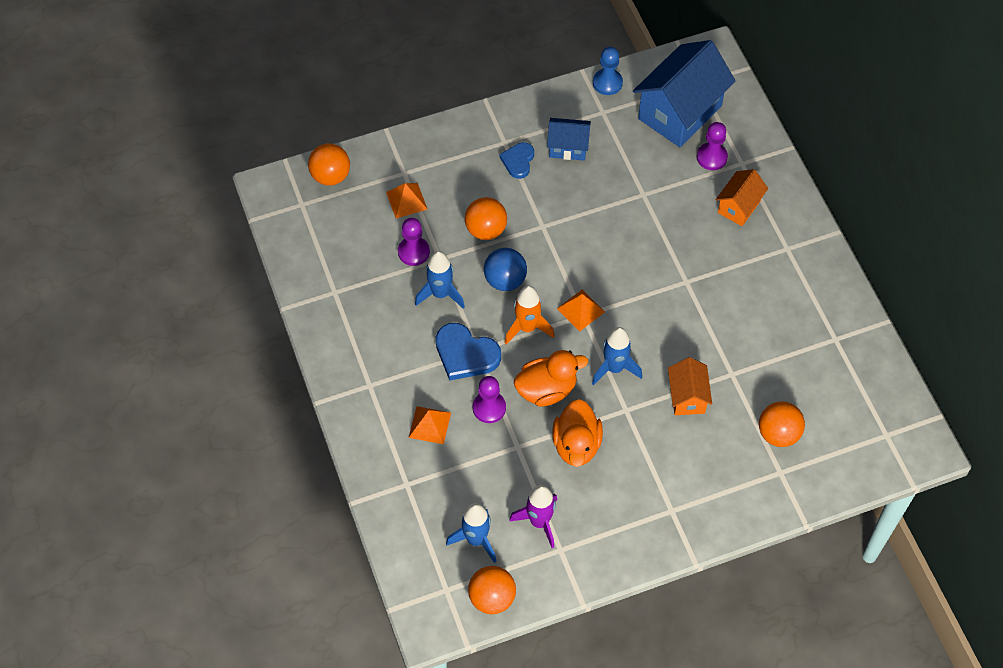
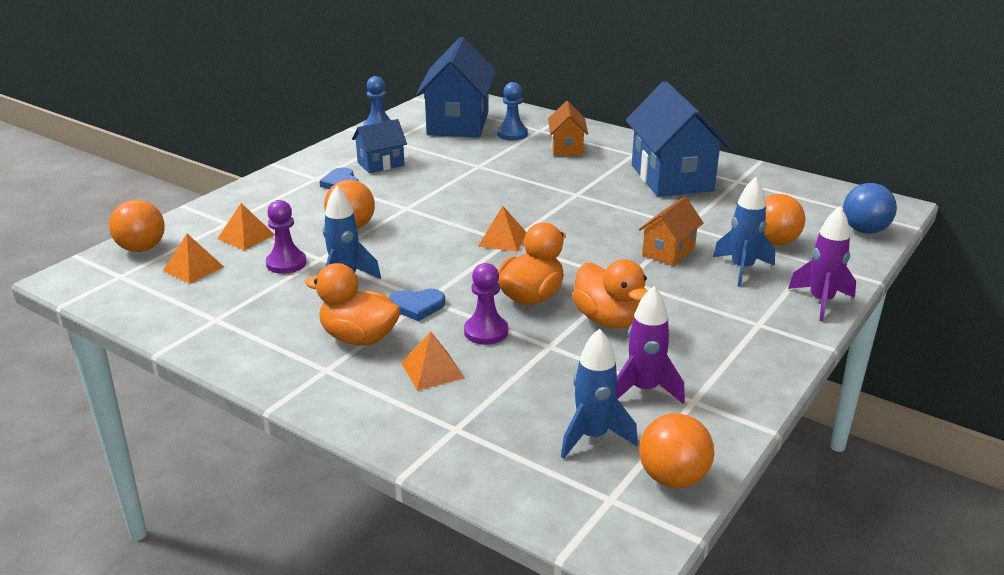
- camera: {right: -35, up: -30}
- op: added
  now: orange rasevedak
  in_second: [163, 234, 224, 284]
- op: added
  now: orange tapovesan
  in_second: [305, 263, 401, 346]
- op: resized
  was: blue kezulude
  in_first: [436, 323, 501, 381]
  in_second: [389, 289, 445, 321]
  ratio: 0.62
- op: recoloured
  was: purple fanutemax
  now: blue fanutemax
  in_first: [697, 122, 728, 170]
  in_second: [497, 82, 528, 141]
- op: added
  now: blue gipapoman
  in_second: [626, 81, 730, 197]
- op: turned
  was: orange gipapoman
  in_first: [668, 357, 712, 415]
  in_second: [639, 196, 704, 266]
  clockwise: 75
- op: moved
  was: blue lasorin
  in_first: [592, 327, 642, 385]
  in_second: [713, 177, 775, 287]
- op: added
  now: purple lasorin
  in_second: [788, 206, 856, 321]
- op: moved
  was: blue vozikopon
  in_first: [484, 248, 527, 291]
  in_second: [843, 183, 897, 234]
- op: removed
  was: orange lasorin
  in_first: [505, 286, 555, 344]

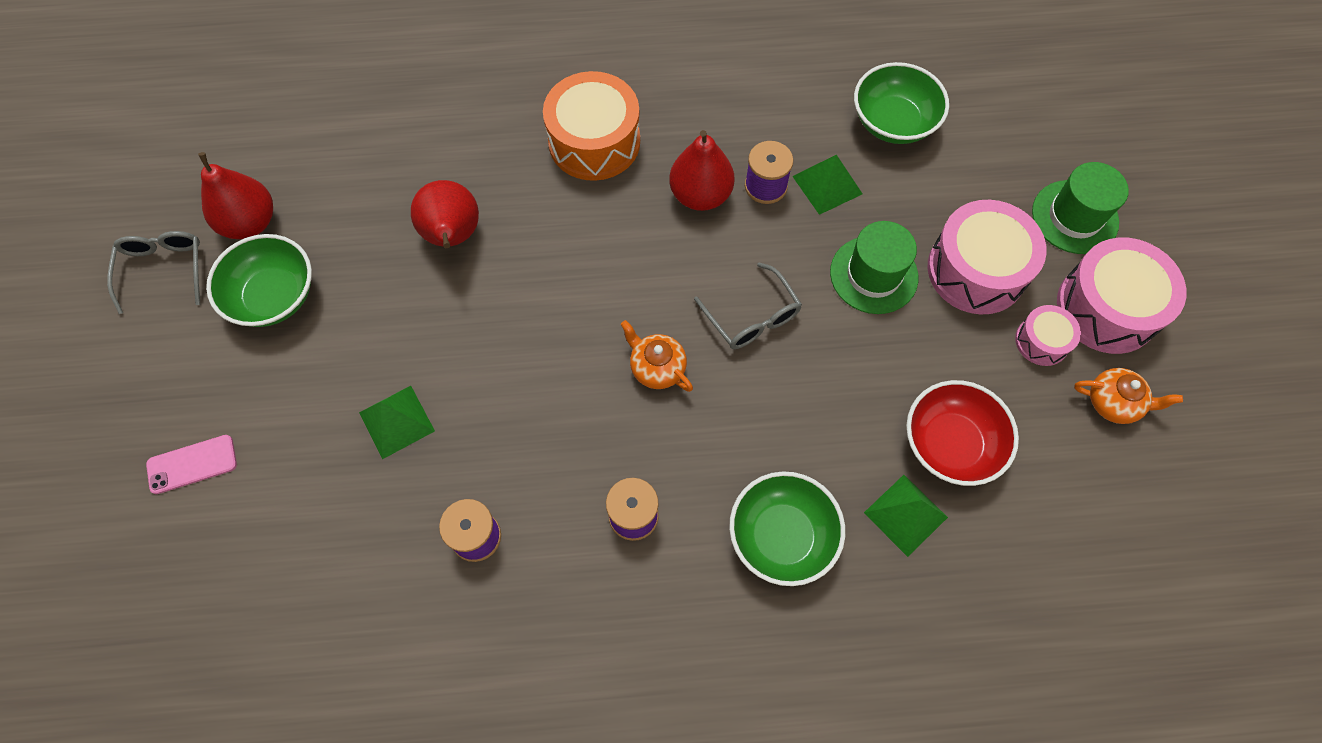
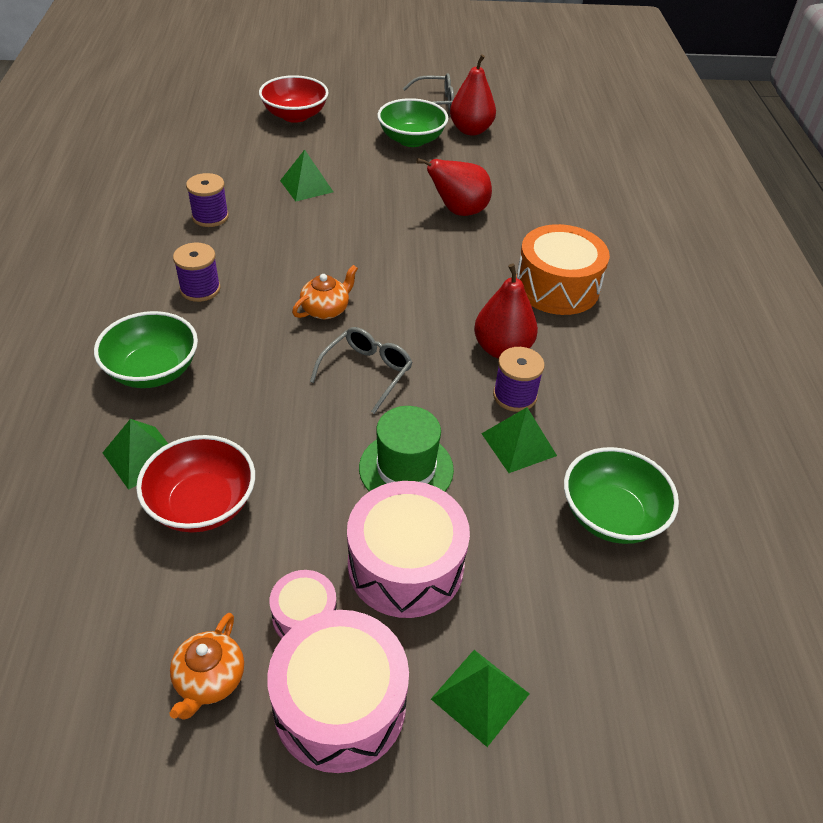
- camera: {right: 90, up: -20}
- op: replaced
  was: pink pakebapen
  now: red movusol
  in_first: [146, 435, 237, 494]
  in_second: [259, 75, 329, 123]
- op: turned
  was: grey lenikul
  in_first: [694, 262, 802, 349]
  in_second: [310, 327, 413, 414]
  clockwise: 150
- op: replaced
  was: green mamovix
  now: green rasevedak
  in_first: [1032, 162, 1129, 254]
  in_second: [431, 650, 530, 747]

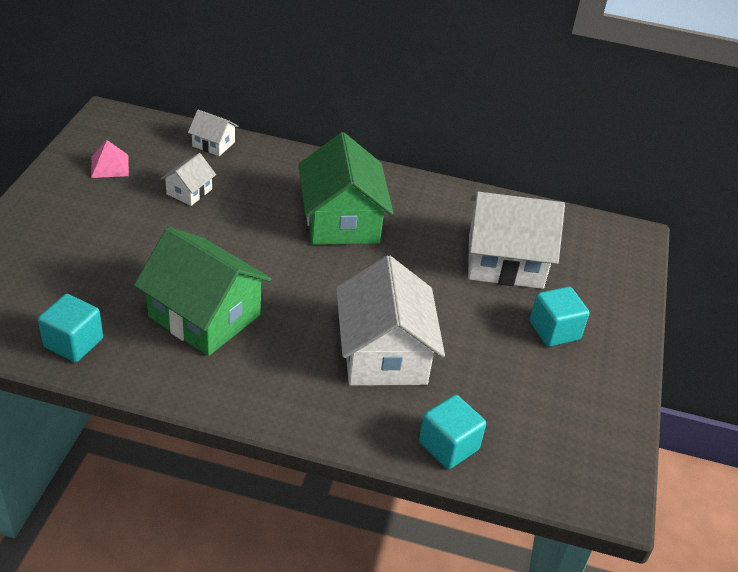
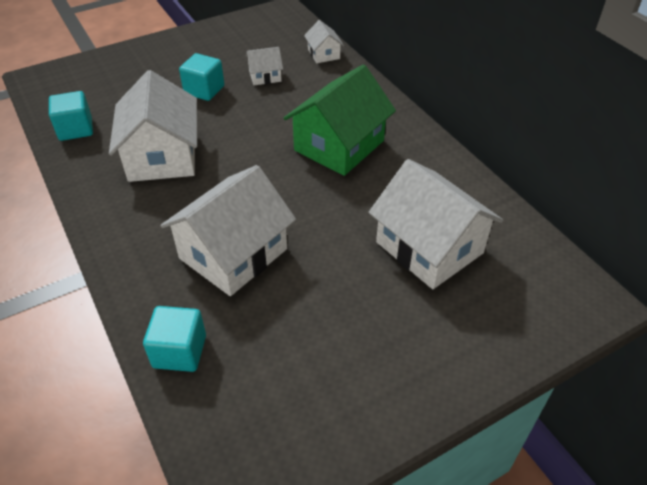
- camera: {right: 50, up: 5}
- op: recoloured
  was: green gipapoman
  now: white gipapoman
  in_first: [134, 227, 272, 356]
  in_second: [109, 70, 197, 182]
- op: moved
  was: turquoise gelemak
  in_first: [530, 287, 590, 347]
  in_second: [179, 53, 224, 101]
- op: removed
  was: pink rasevedak
  in_first: [91, 140, 129, 178]

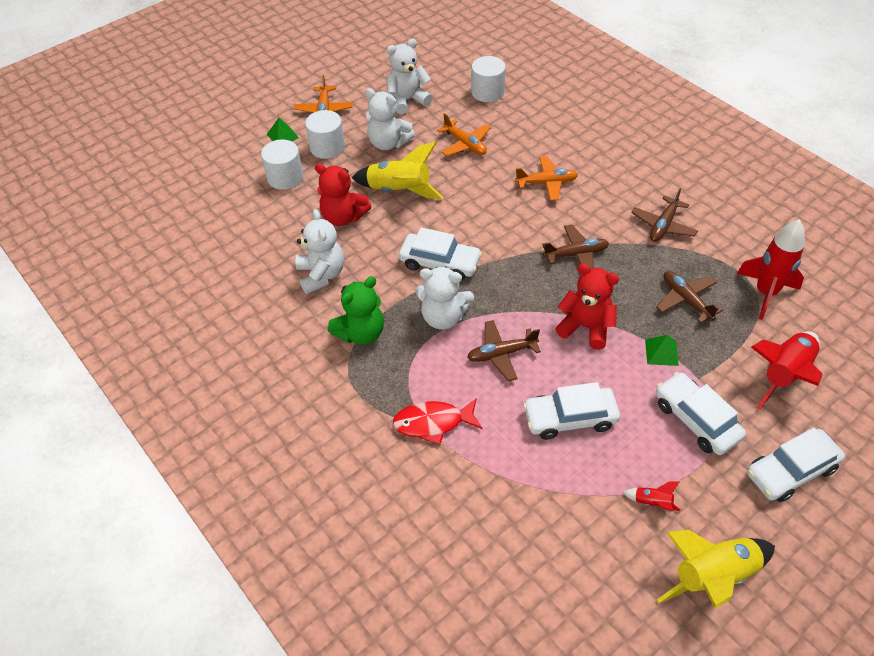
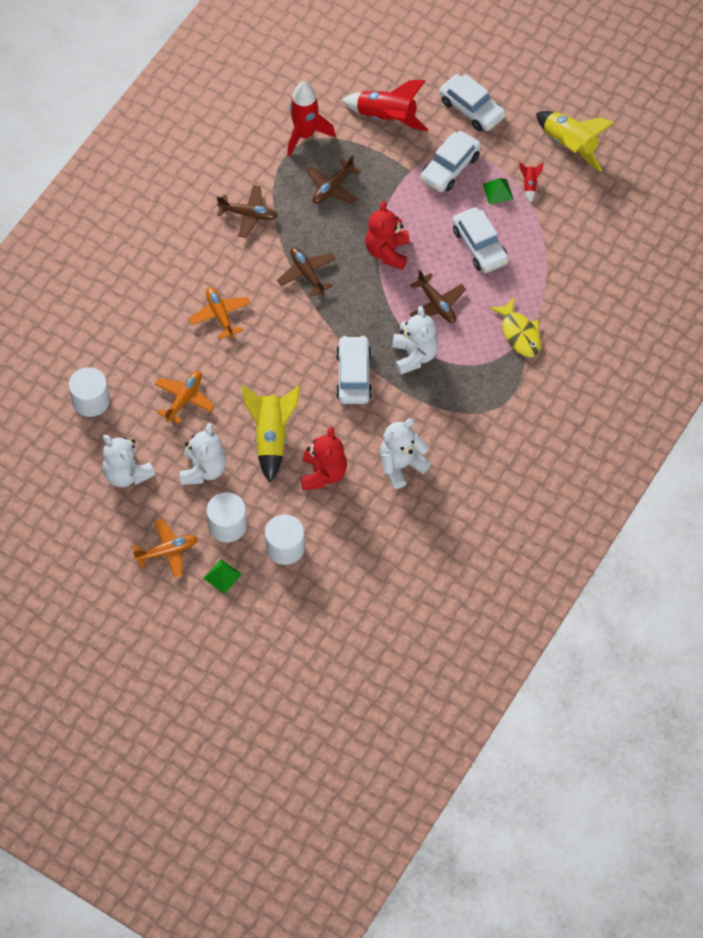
- camera: {right: -110, up: 10}
- op: moved
  was: green rasevedak
  in_first: [645, 335, 679, 366]
  in_second: [483, 178, 514, 204]
- op: recoloured
  was: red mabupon
  now: yellow mabupon
  in_first: [393, 398, 482, 444]
  in_second: [489, 297, 541, 357]
- op: removed
  was: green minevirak
  in_first: [328, 276, 384, 345]

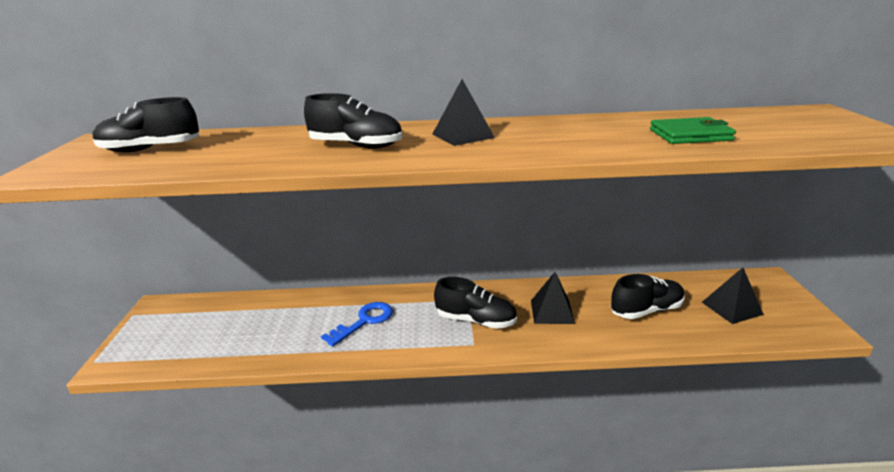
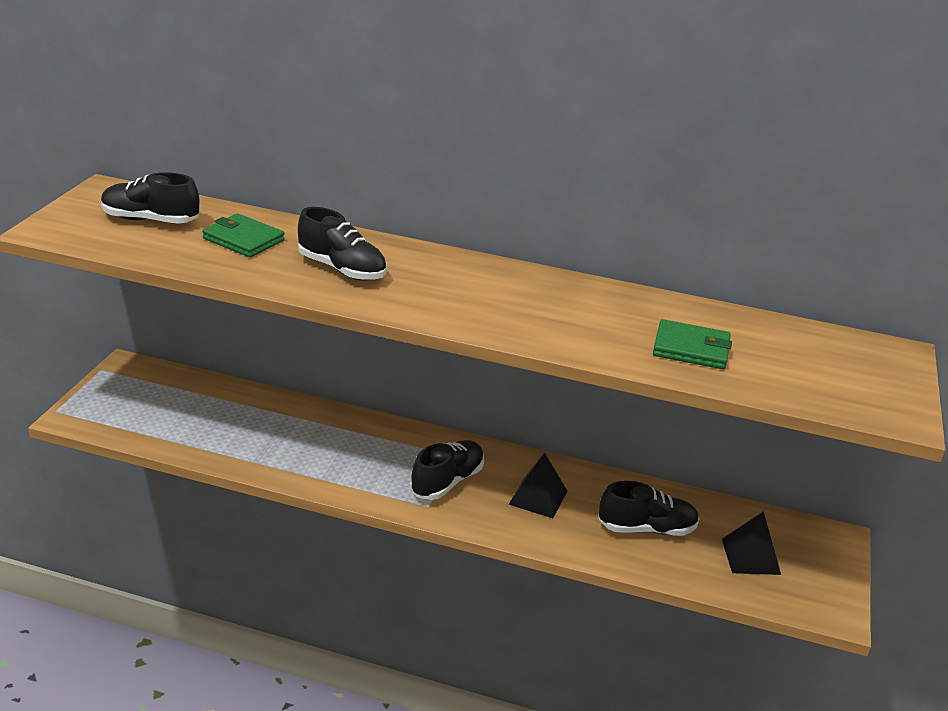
- camera: {right: 15, up: 5}
- op: added
  now: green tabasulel
  in_second: [202, 213, 285, 258]
- op: turned
  was: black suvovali
  in_first: [434, 277, 517, 329]
  in_second: [410, 440, 484, 500]
  clockwise: -90
- op: removed
  was: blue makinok
  in_first: [321, 302, 393, 347]
- op: removed
  was: black rasevedak
  in_first: [433, 79, 495, 146]

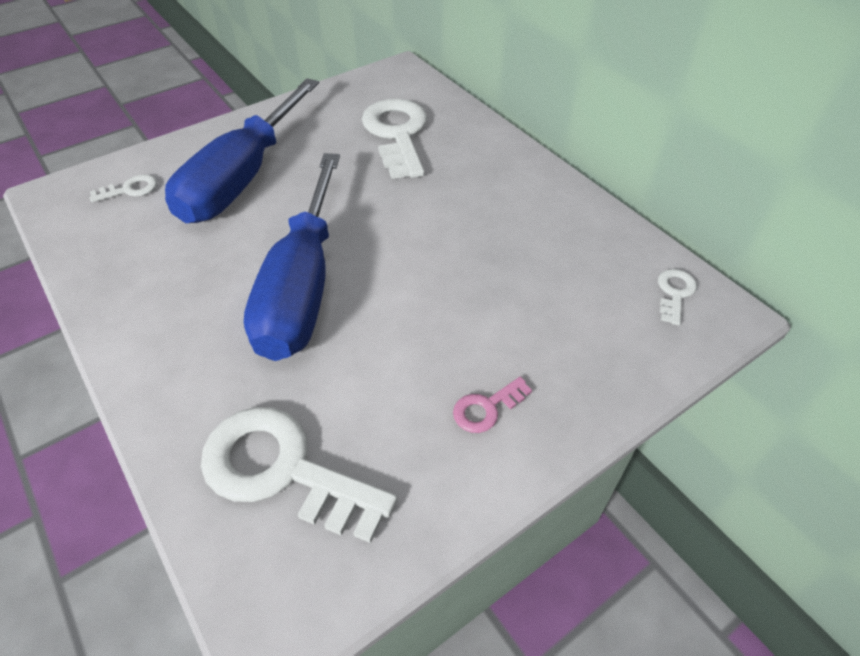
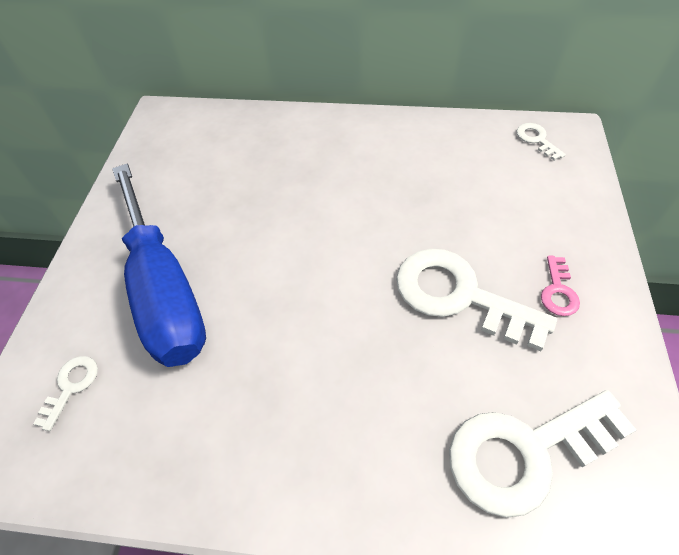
- camera: {right: -45, up: 5}
- op: moved
  was: white makinok
  in_first: [362, 99, 427, 179]
  in_second: [396, 249, 557, 351]
- op: removed
  was: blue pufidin
  in_first: [244, 153, 340, 361]

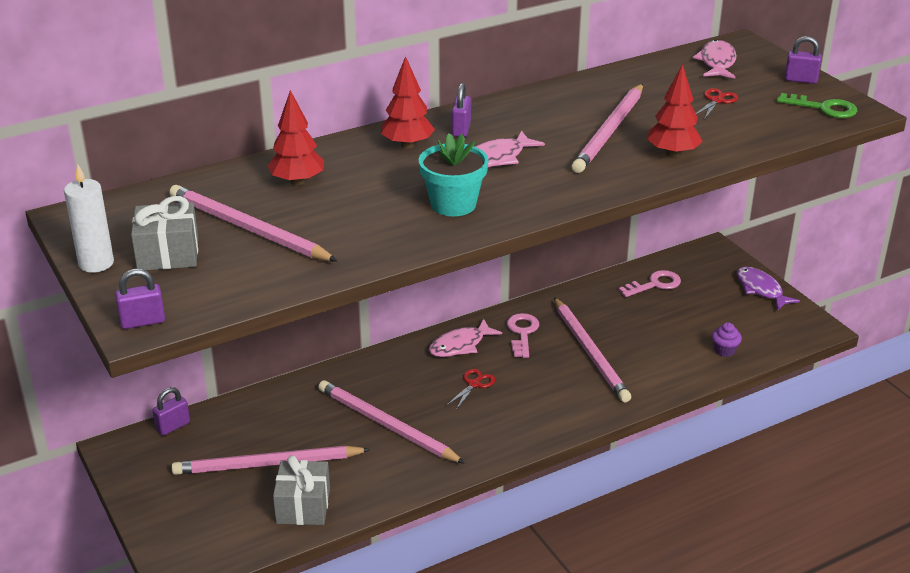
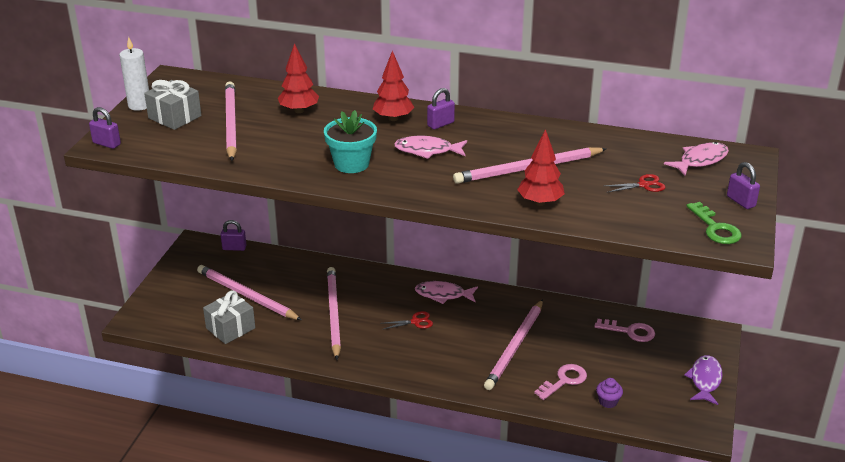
- camera: {right: 45, up: 0}
- op: moved
  was: pink makinok
  in_first: [507, 313, 539, 358]
  in_second: [534, 364, 587, 400]

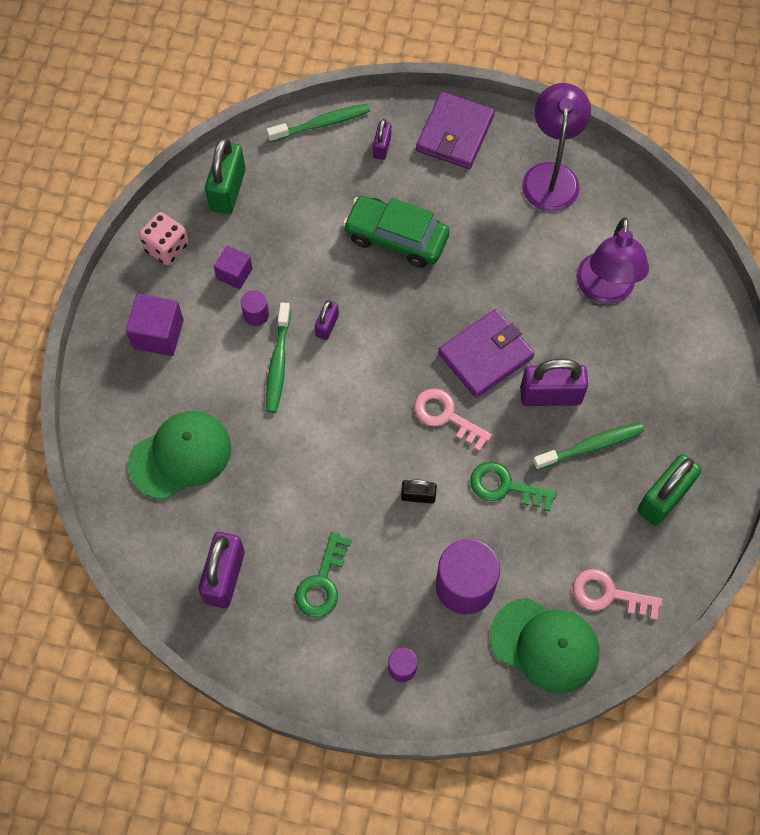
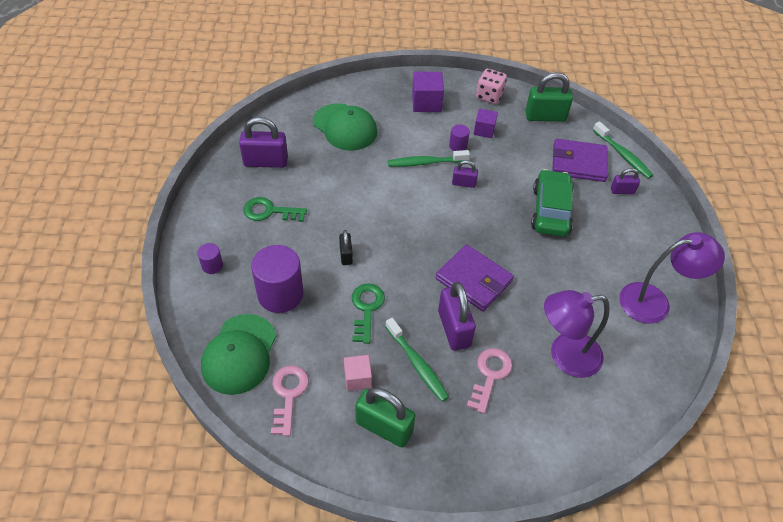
- camera: {right: 75, up: -15}
- op: added
  now: pink gelemak
  in_second: [344, 355, 372, 391]
- op: moved
  was: pink makinok
  in_first: [414, 388, 492, 451]
  in_second: [467, 348, 512, 414]
- op: moved
  was: purple tabasulel
  in_first: [416, 92, 495, 169]
  in_second: [552, 139, 608, 182]

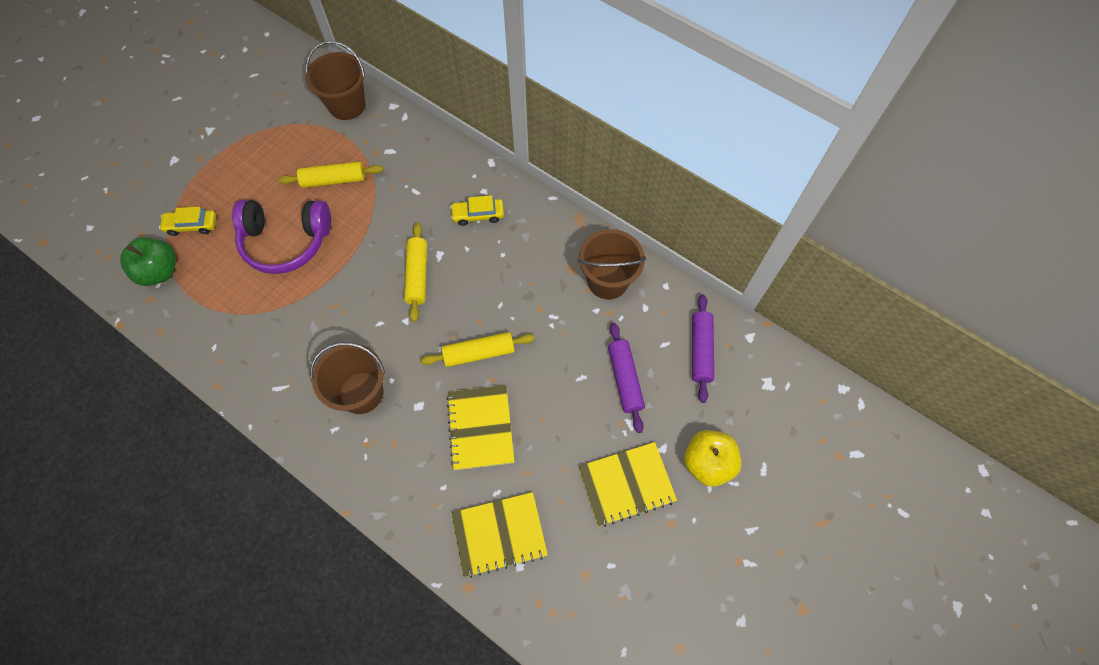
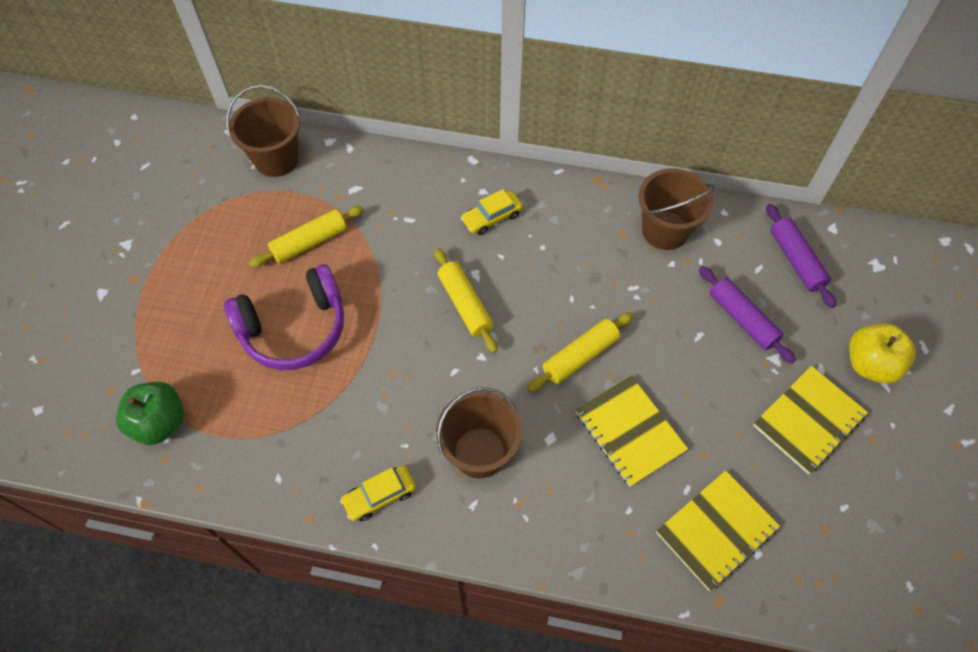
- camera: {right: -25, up: -5}
- op: moved
  was: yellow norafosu
  in_first: [159, 207, 216, 236]
  in_second: [340, 465, 416, 521]

